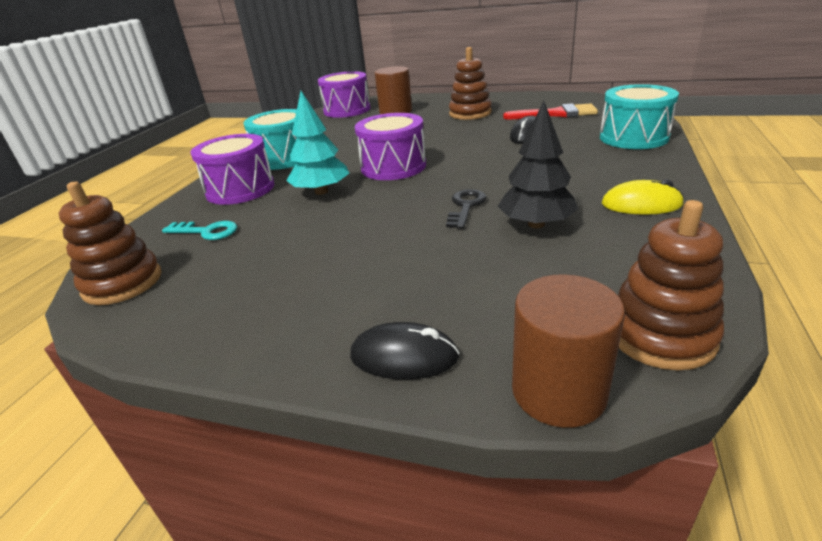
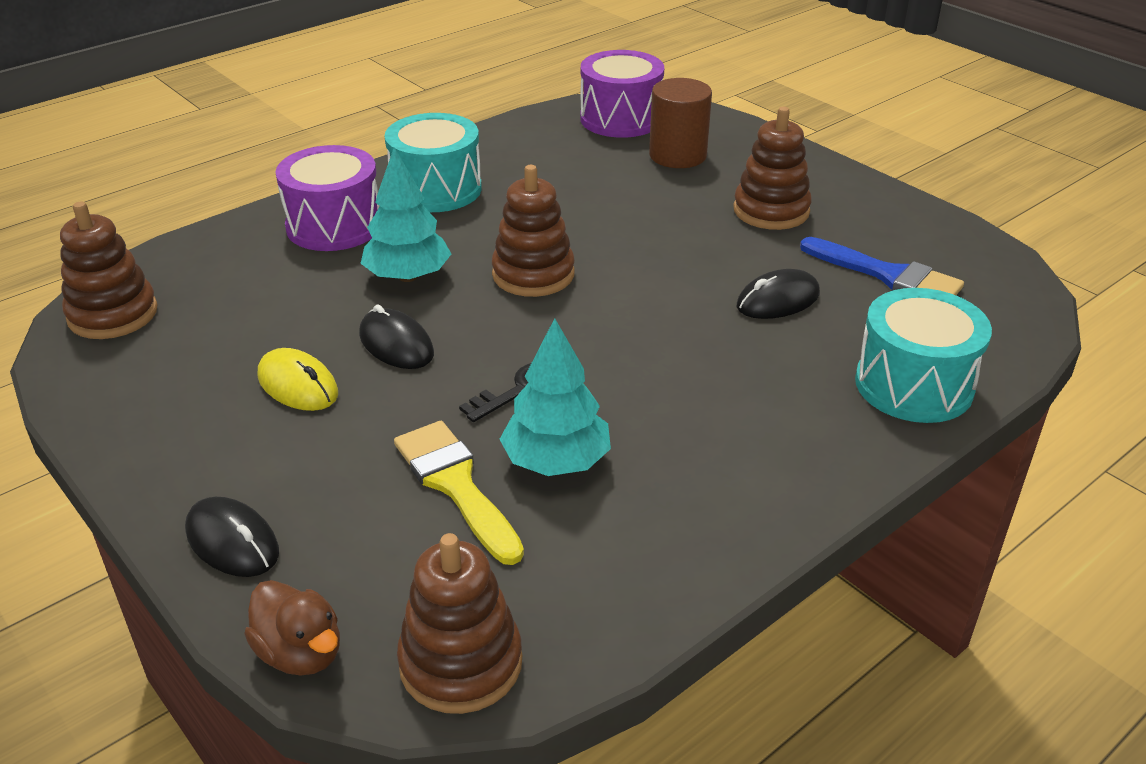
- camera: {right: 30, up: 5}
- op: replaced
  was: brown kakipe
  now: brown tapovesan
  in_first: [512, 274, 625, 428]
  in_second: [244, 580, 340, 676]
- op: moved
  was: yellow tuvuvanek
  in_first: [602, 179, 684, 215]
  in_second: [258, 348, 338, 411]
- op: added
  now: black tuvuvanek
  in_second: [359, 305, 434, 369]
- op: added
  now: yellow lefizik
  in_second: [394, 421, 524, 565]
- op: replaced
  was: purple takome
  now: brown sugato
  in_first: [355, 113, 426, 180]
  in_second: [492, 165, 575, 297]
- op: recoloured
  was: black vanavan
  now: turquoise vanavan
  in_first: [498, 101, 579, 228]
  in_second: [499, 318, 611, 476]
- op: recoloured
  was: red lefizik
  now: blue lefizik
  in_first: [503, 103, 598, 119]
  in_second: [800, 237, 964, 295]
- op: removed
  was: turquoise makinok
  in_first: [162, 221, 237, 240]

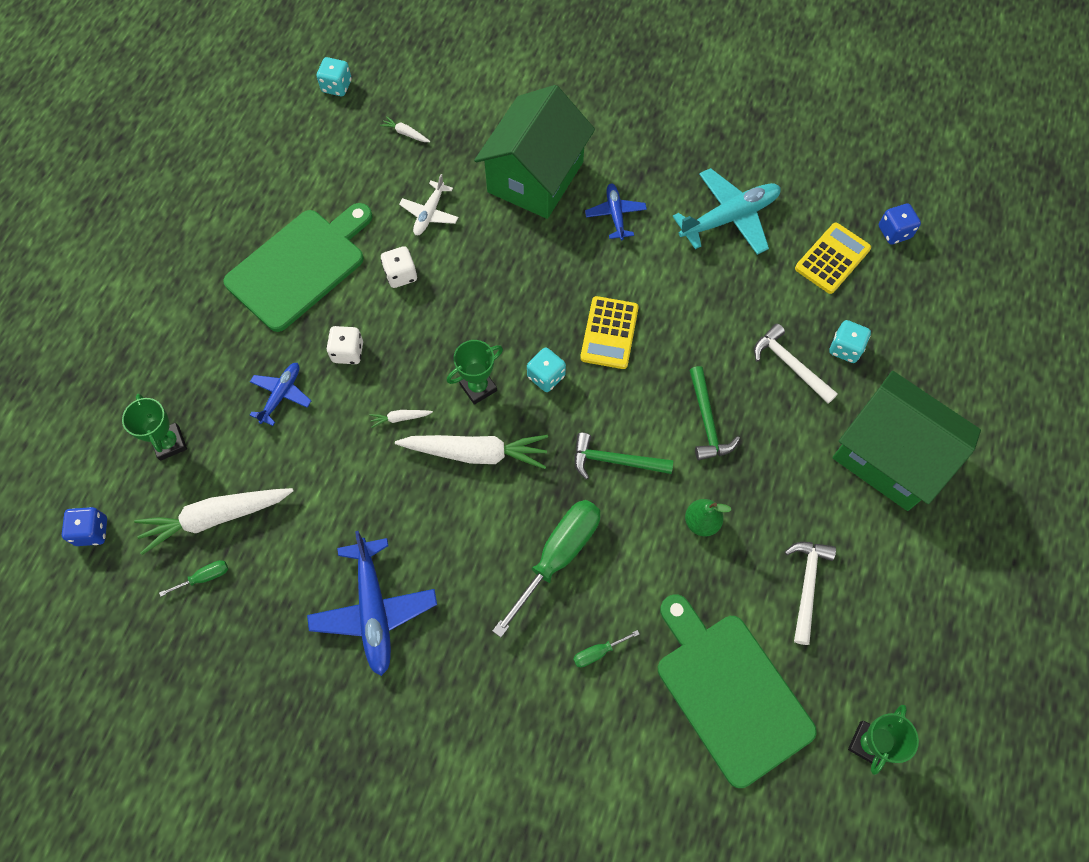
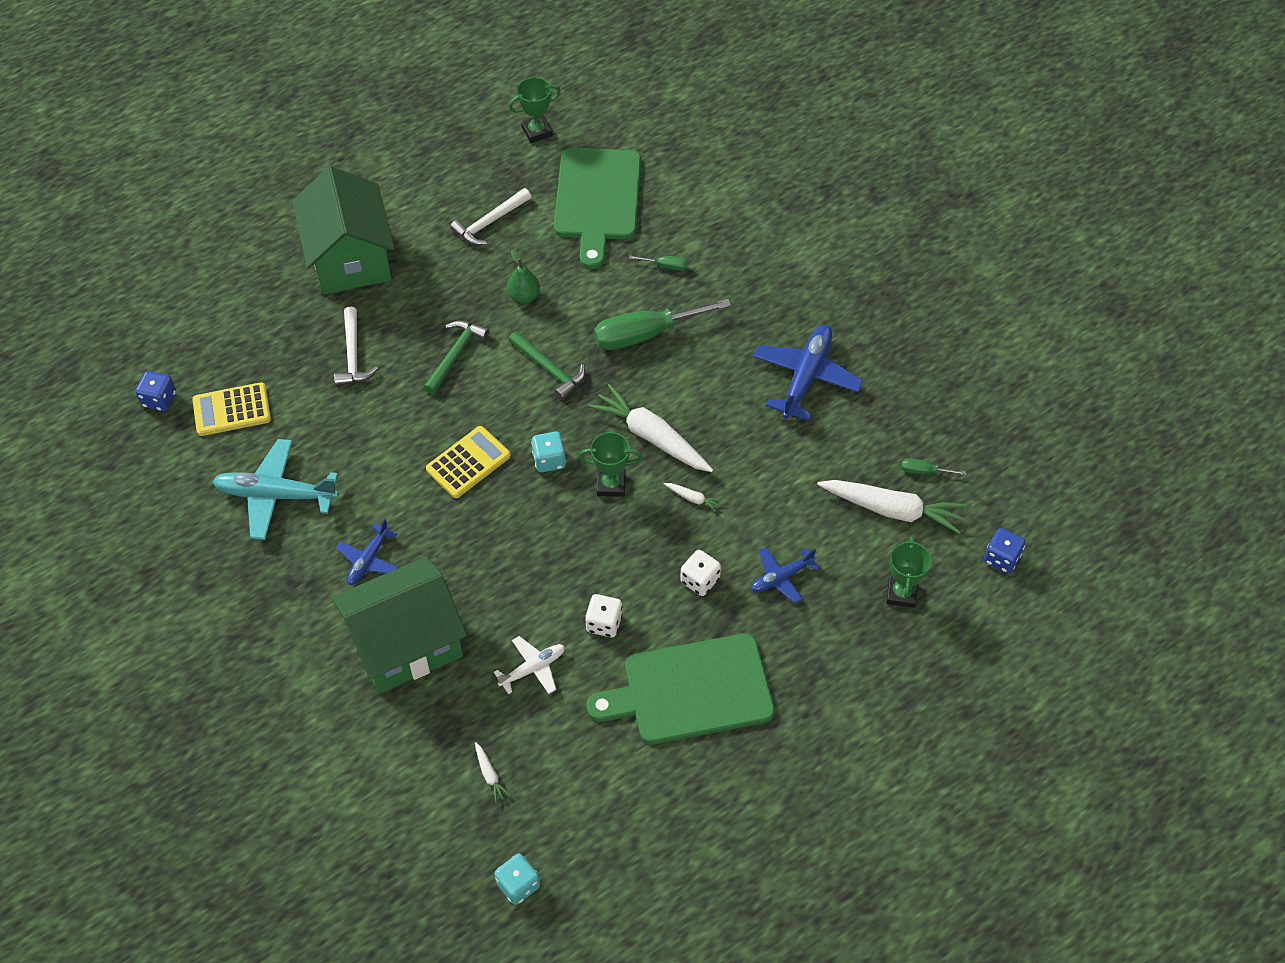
- camera: {right: -145, up: -10}
- op: removed
  was: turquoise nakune
  in_first: [829, 320, 871, 363]

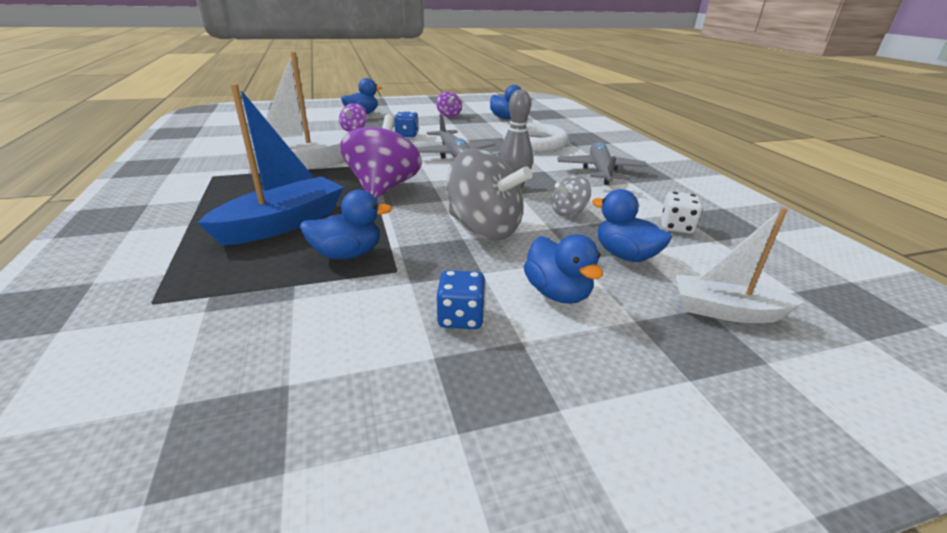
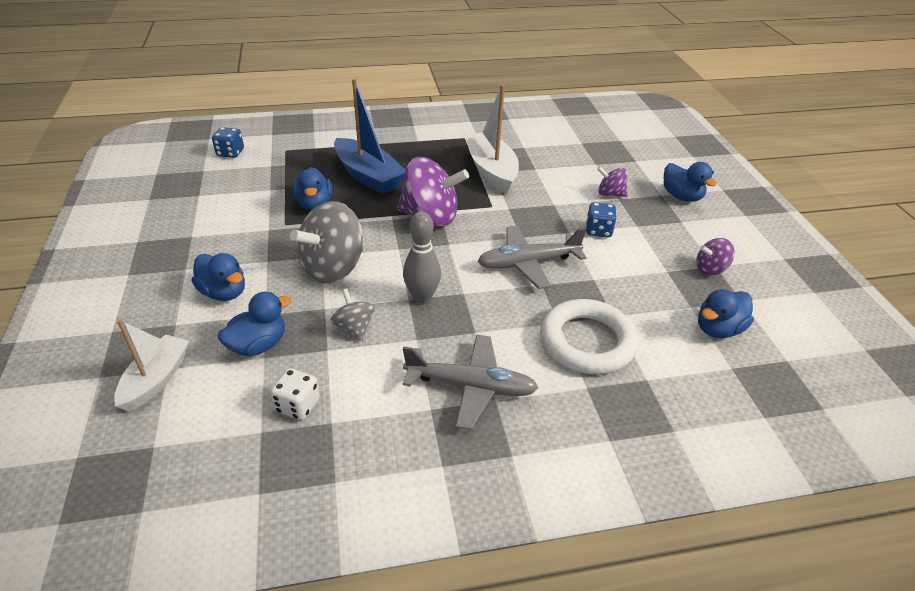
- camera: {right: 95, up: 10}
- op: turned
  was: blue tapovesan
  in_first: [524, 234, 603, 304]
  in_second: [192, 253, 245, 301]
  clockwise: -120
- op: moved
  was: blue nakune
  in_first: [437, 270, 486, 329]
  in_second: [212, 127, 244, 158]

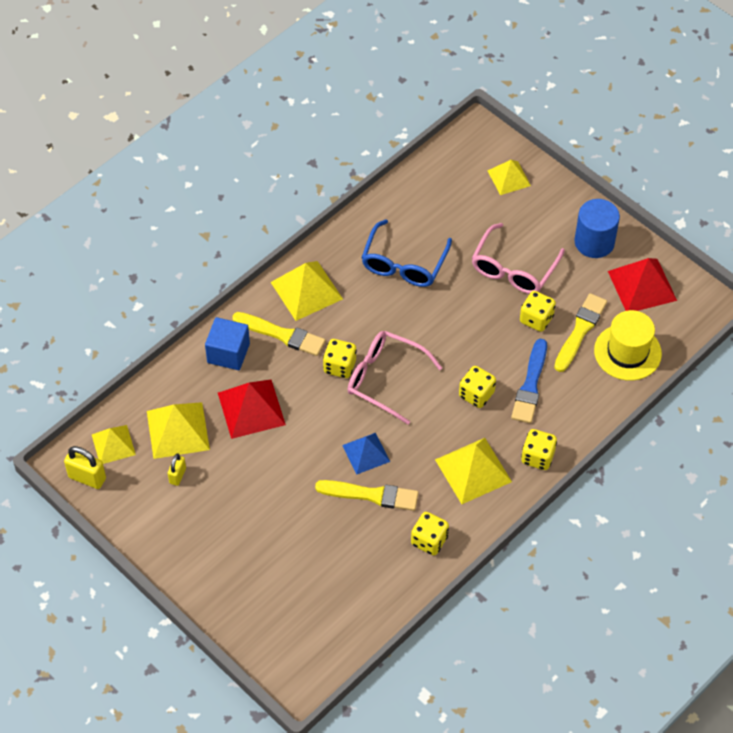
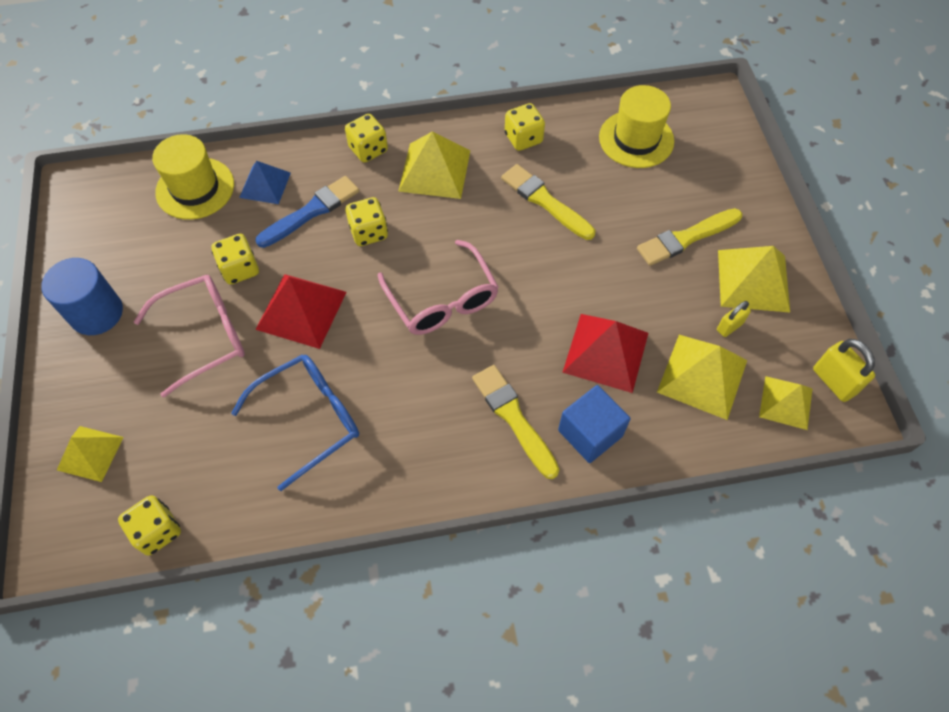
- camera: {right: -145, up: 5}
- op: moved
  was: yellow nakune
  in_first: [323, 339, 357, 378]
  in_second: [118, 495, 181, 555]
- op: moved
  was: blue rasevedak
  in_first: [342, 433, 390, 474]
  in_second: [239, 161, 291, 204]
- op: moved
  was: red rasevedak
  in_first: [608, 258, 677, 311]
  in_second: [255, 274, 347, 349]
- op: added
  now: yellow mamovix
  in_second: [599, 85, 674, 168]
- op: moved
  was: yellow lefizik
  in_first: [554, 293, 607, 372]
  in_second: [637, 208, 742, 266]
- op: moved
  was: yellow rasevedak
  in_first: [271, 261, 343, 321]
  in_second: [718, 246, 790, 312]

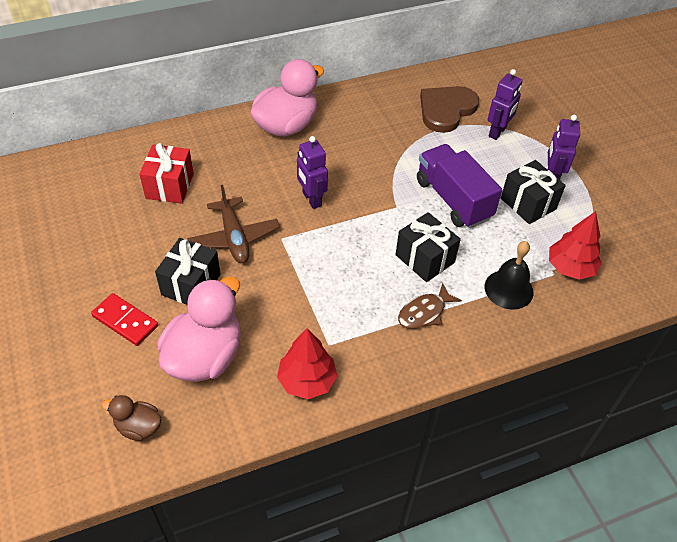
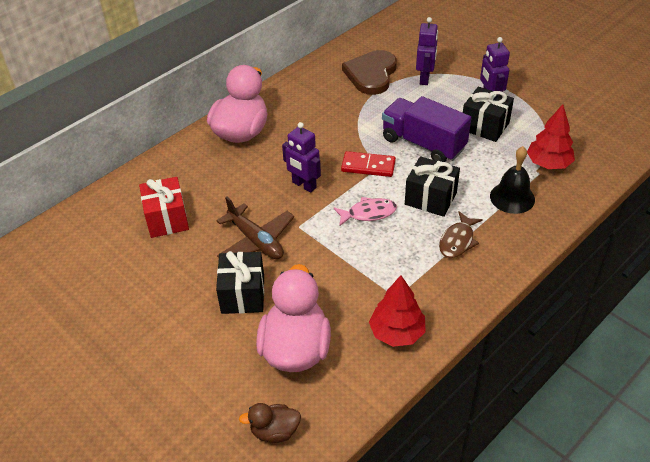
- camera: {right: -20, up: -5}
- op: added
  now: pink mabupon
  in_second: [334, 197, 397, 227]
- op: moved
  was: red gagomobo
  in_first: [91, 293, 158, 346]
  in_second: [341, 151, 396, 177]

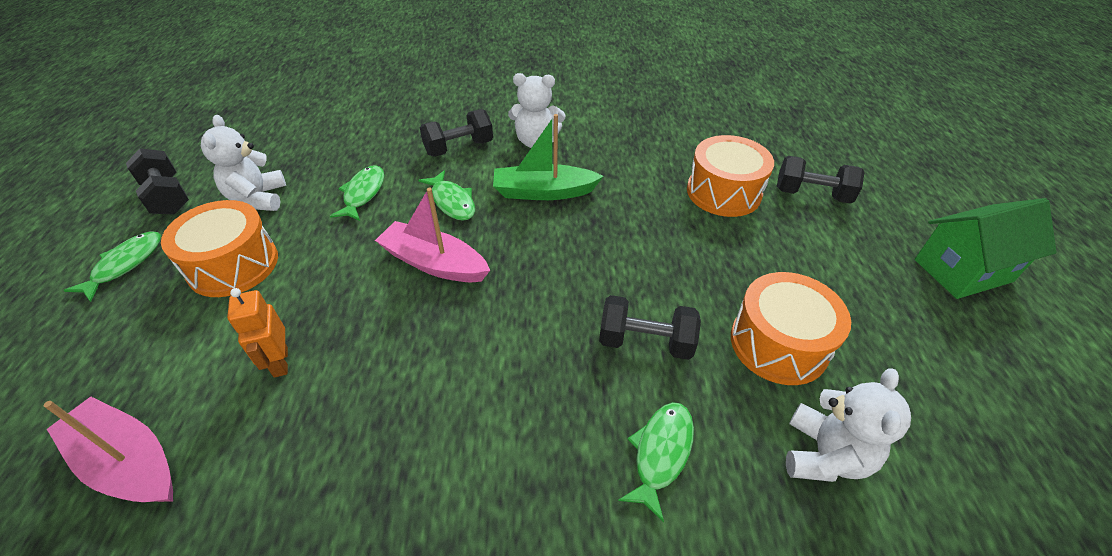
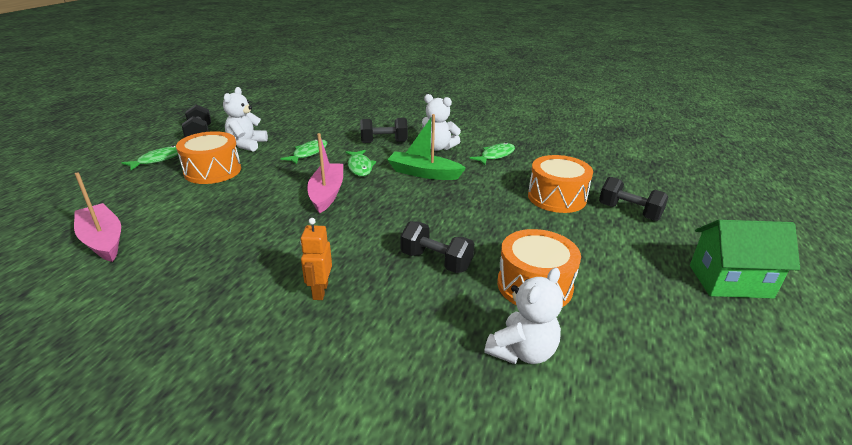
- camera: {right: 20, up: -15}
- op: moved
  was: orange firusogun
  in_first: [227, 288, 288, 378]
  in_second: [300, 218, 332, 300]
- op: turned
  was: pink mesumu
  in_first: [375, 188, 490, 282]
  in_second: [307, 133, 343, 214]
  clockwise: 45
- op: moved
  was: green mabupon
  in_first: [618, 402, 694, 522]
  in_second: [469, 143, 515, 165]

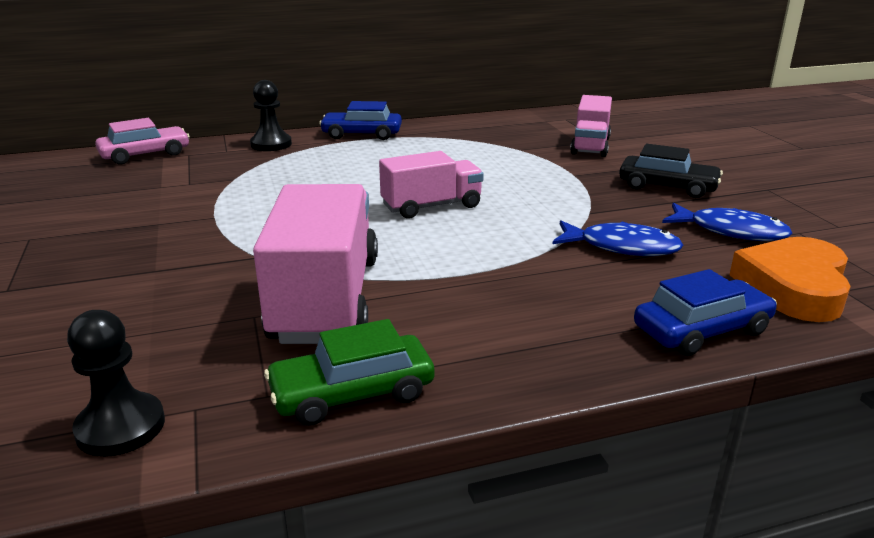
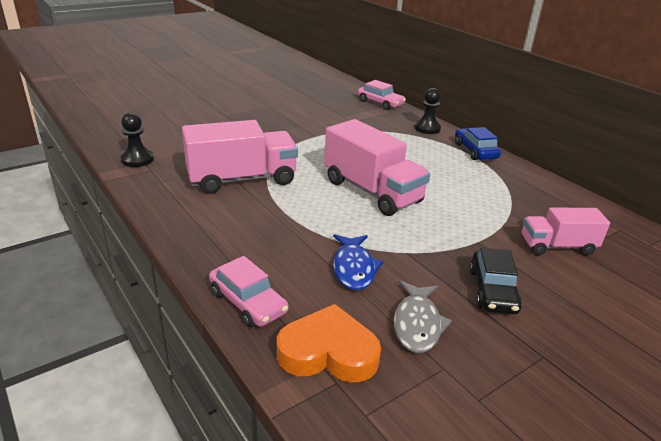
- camera: {right: 70, up: 5}
- op: recoloured
  was: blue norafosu
  now: pink norafosu
  in_first: [634, 269, 777, 356]
  in_second: [209, 256, 289, 327]
- op: resized
  was: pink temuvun
  in_first: [379, 151, 484, 218]
  in_second: [324, 119, 430, 216]
  ratio: 1.66
- op: recoloured
  was: blue mabupon
  now: grey mabupon
  in_first: [662, 203, 792, 241]
  in_second: [393, 281, 452, 353]
- op: removed
  was: green norafosu
  in_first: [264, 319, 435, 426]

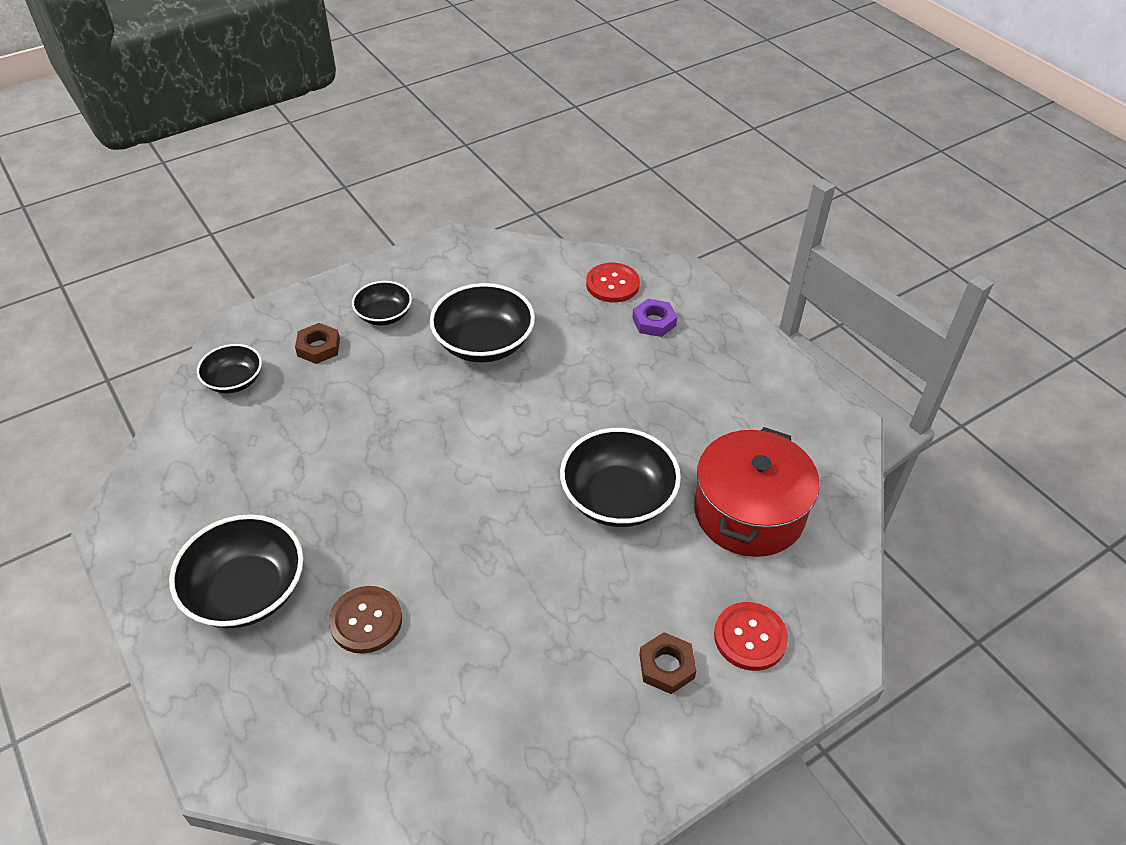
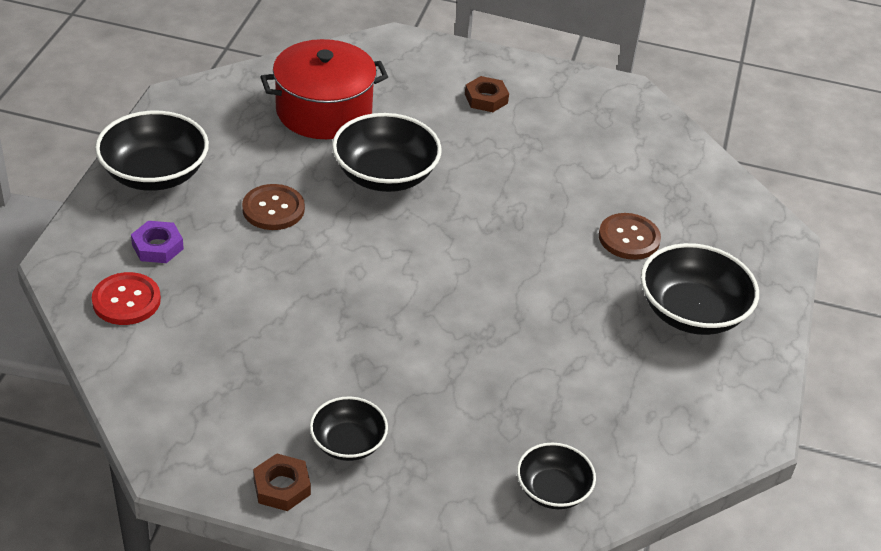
- camera: {right: -135, up: -5}
- op: moved
  was: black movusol
  in_first: [430, 283, 535, 363]
  in_second: [95, 111, 209, 191]
- op: added
  now: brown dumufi
  in_second: [242, 184, 305, 230]
- op: moved
  was: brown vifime
  in_first: [295, 323, 340, 364]
  in_second: [253, 454, 311, 511]
- op: removed
  was: red dumufi
  in_first: [714, 602, 788, 671]

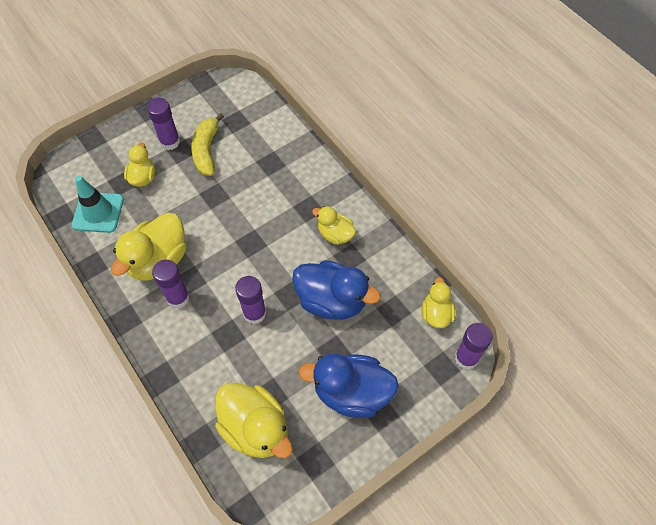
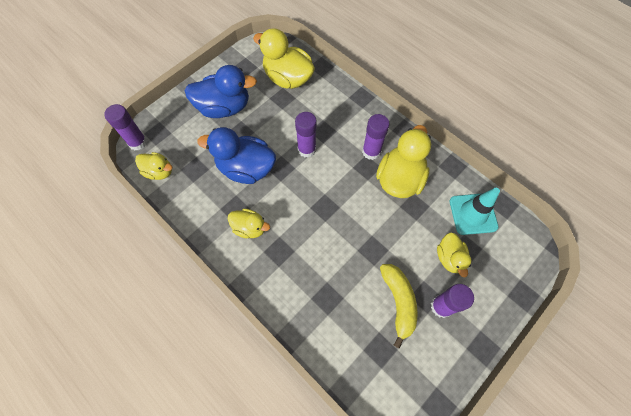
- camera: {right: 170, up: 5}
- op: turned
  was: yellow tapovesan
  in_first: [422, 277, 455, 328]
  in_second: [135, 152, 172, 180]
  clockwise: -60

